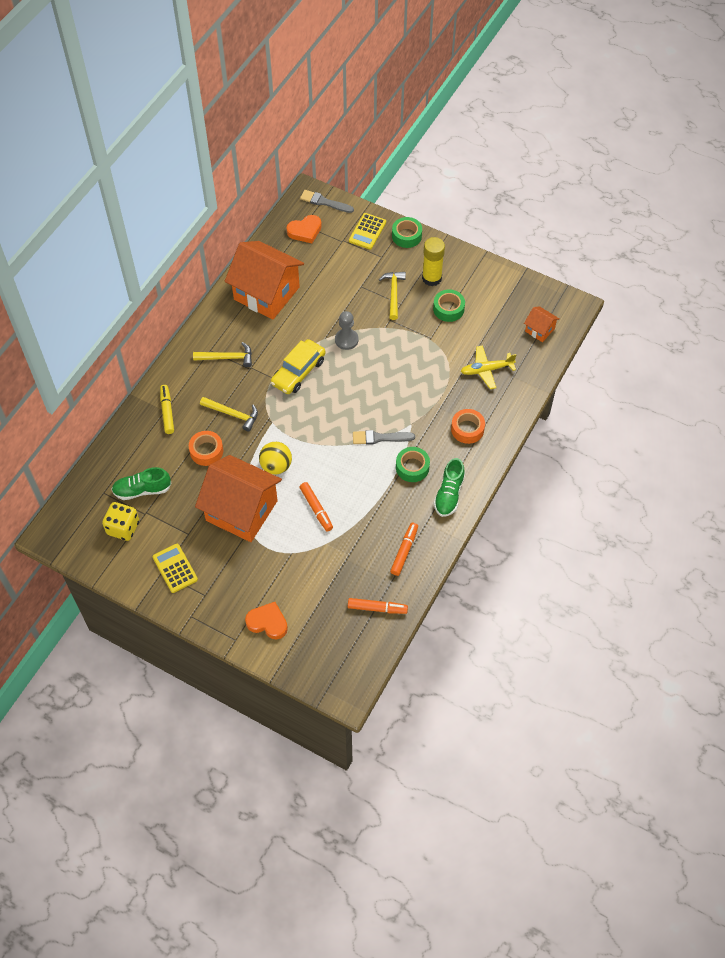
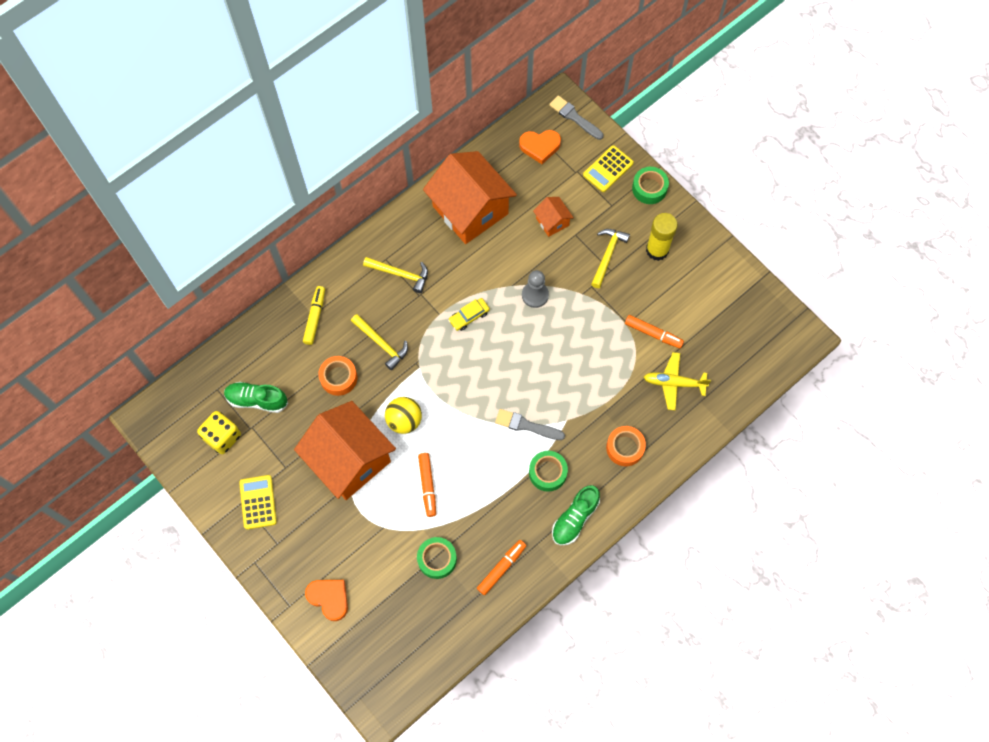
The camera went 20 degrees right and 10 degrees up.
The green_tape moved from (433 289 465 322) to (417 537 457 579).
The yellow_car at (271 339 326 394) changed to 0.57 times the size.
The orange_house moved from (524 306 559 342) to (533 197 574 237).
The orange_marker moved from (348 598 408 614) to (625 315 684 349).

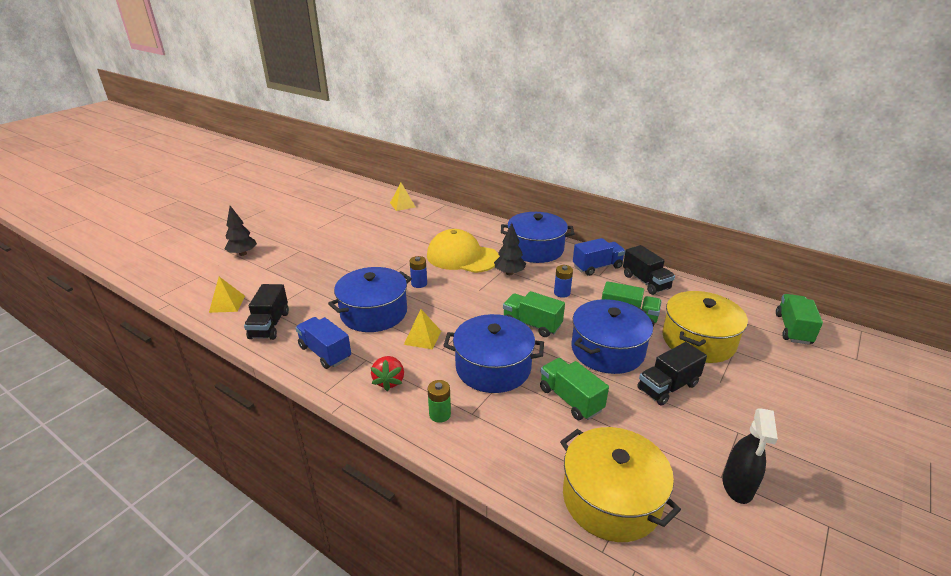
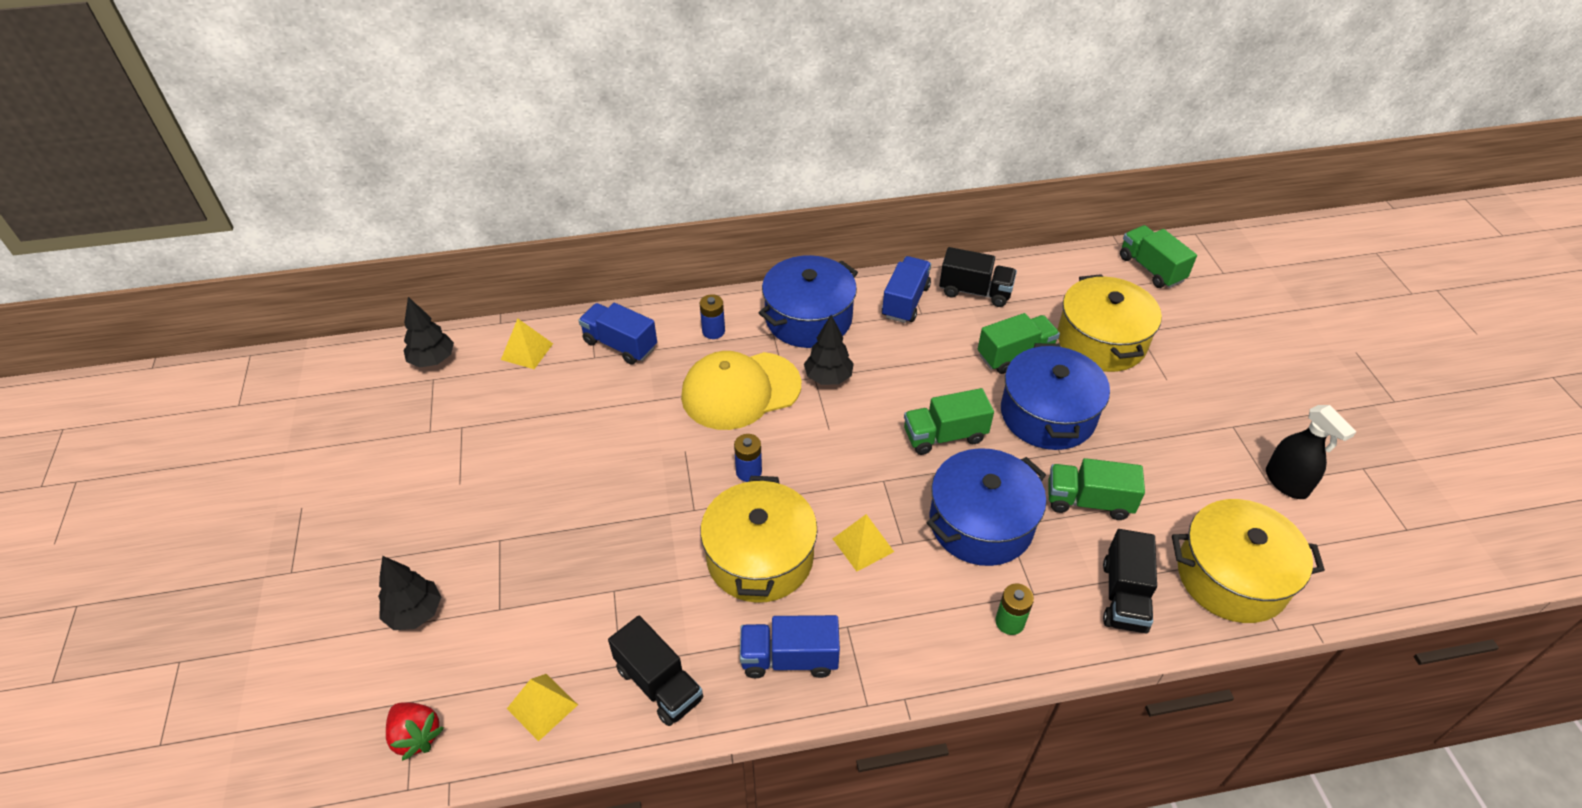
The camera went 45 degrees left and 15 degrees up.
The red_strawberry moved from (371 356 404 392) to (386 702 444 761).
The black_tree at (403 297 454 368) appeared.
The blue_truck at (578 303 657 365) appeared.
The blue_battery moved from (554 265 573 298) to (700 294 725 339).
The blue_pot at (328 267 412 332) became the yellow_pot at (700 476 818 603).
The black_truck moved from (637 342 707 406) to (1103 529 1157 633).

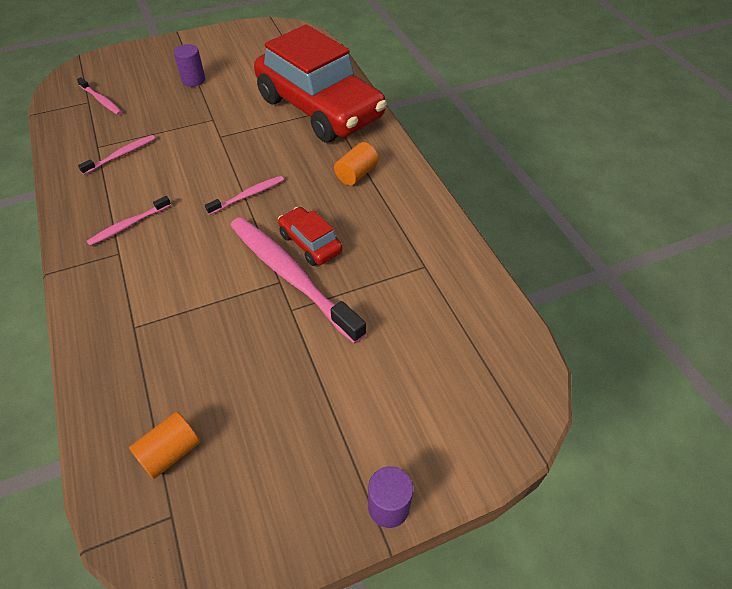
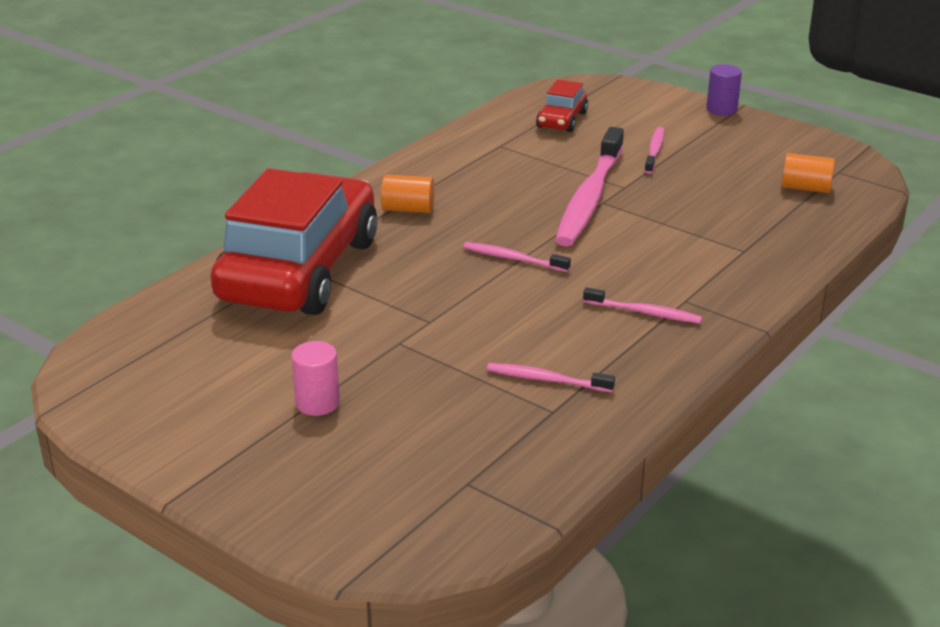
The camera went 120 degrees left and 20 degrees down.
The purple_cylinder at (174 44 205 87) became the pink_cylinder at (291 341 340 416).
The red_car moved from (278 207 342 266) to (536 80 588 132).
The pink_toothbrush moved from (77 77 122 115) to (645 127 664 174).

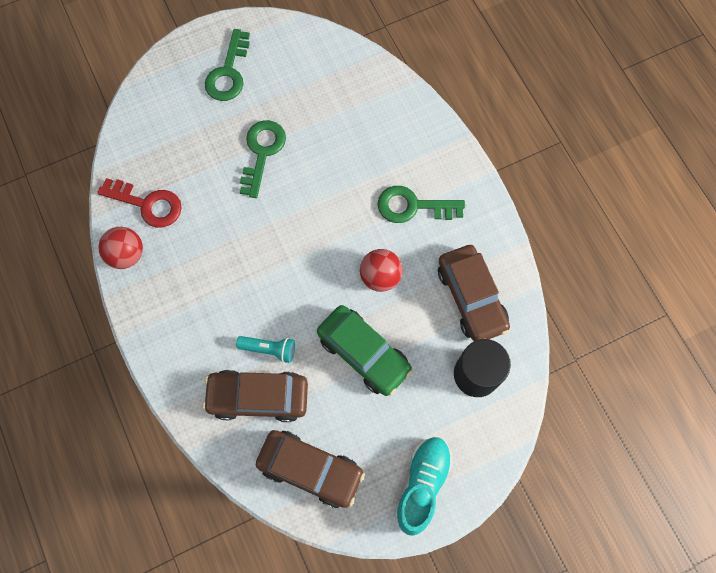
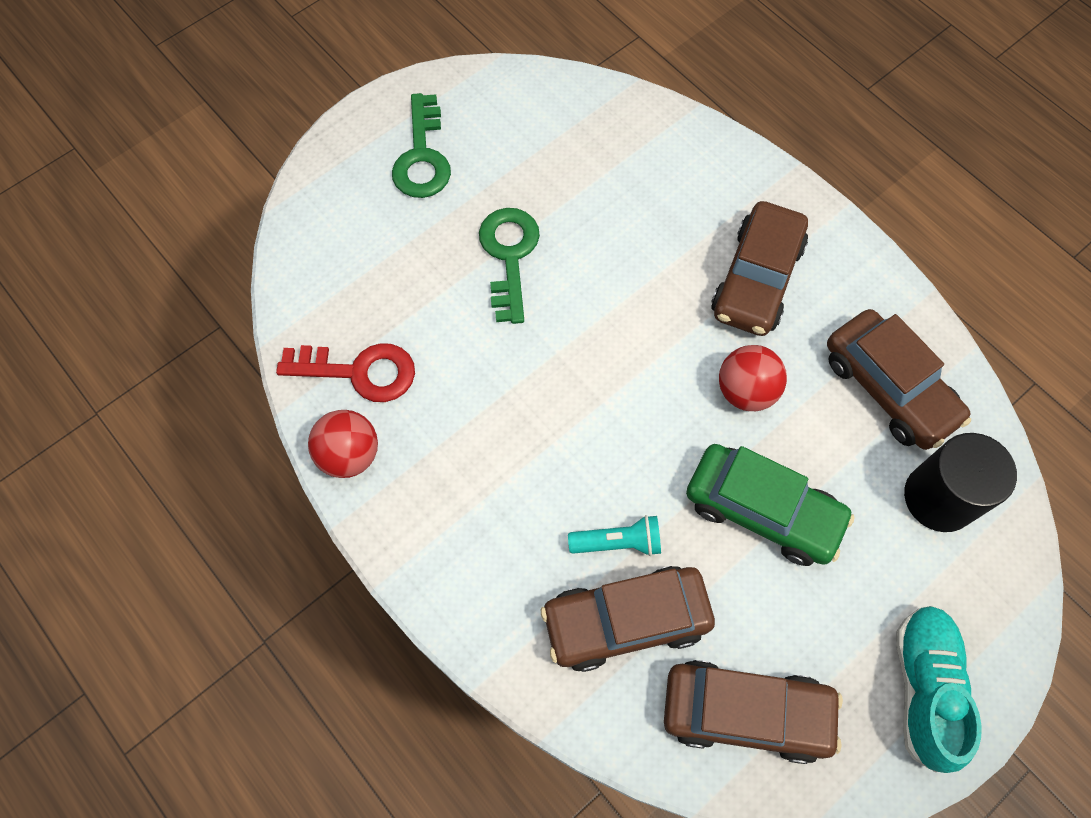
The camera went 15 degrees left and 5 degrees down.
The green_key at (377 186 465 223) was replaced by the brown_car at (711 201 808 336).

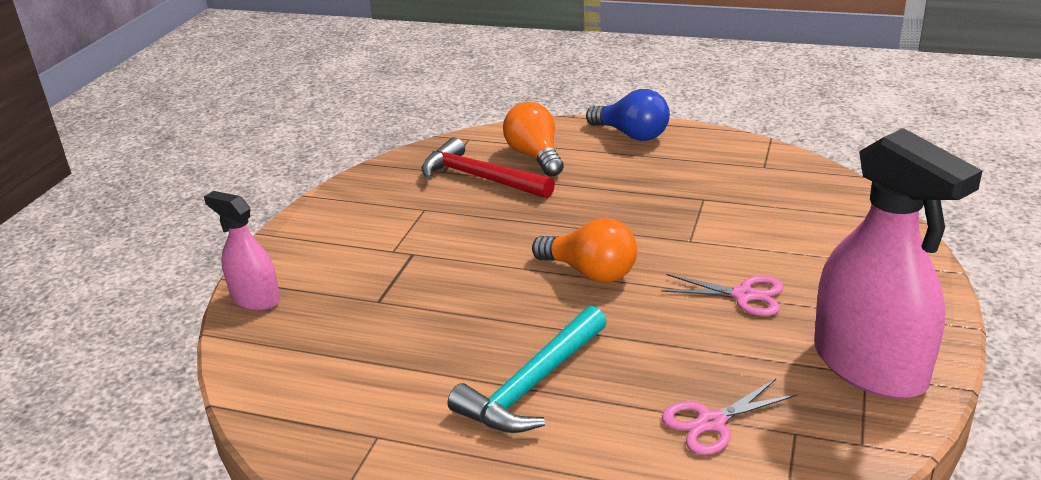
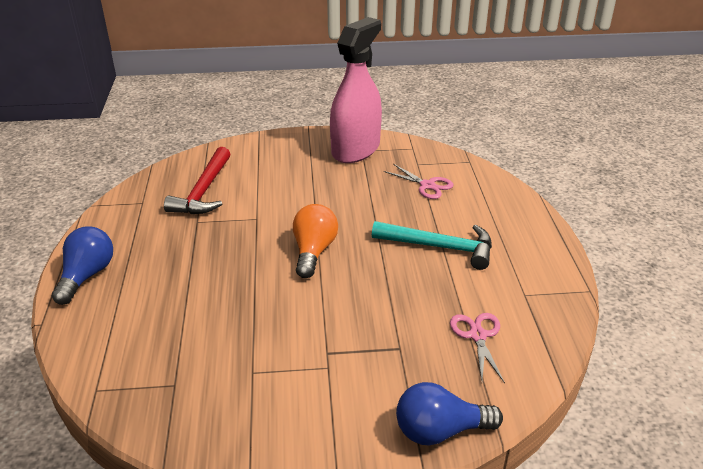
The camera went 115 degrees left and 5 degrees up.
The red_hammer moved from (422 137 555 199) to (164 147 230 214).
The pink_spray_bottle at (204 191 280 311) was replaced by the blue_light_bulb at (396 382 503 446).
The pink_scissors moved from (661 274 784 316) to (450 313 505 383).
The orange_light_bulb at (503 102 564 177) disappeared.

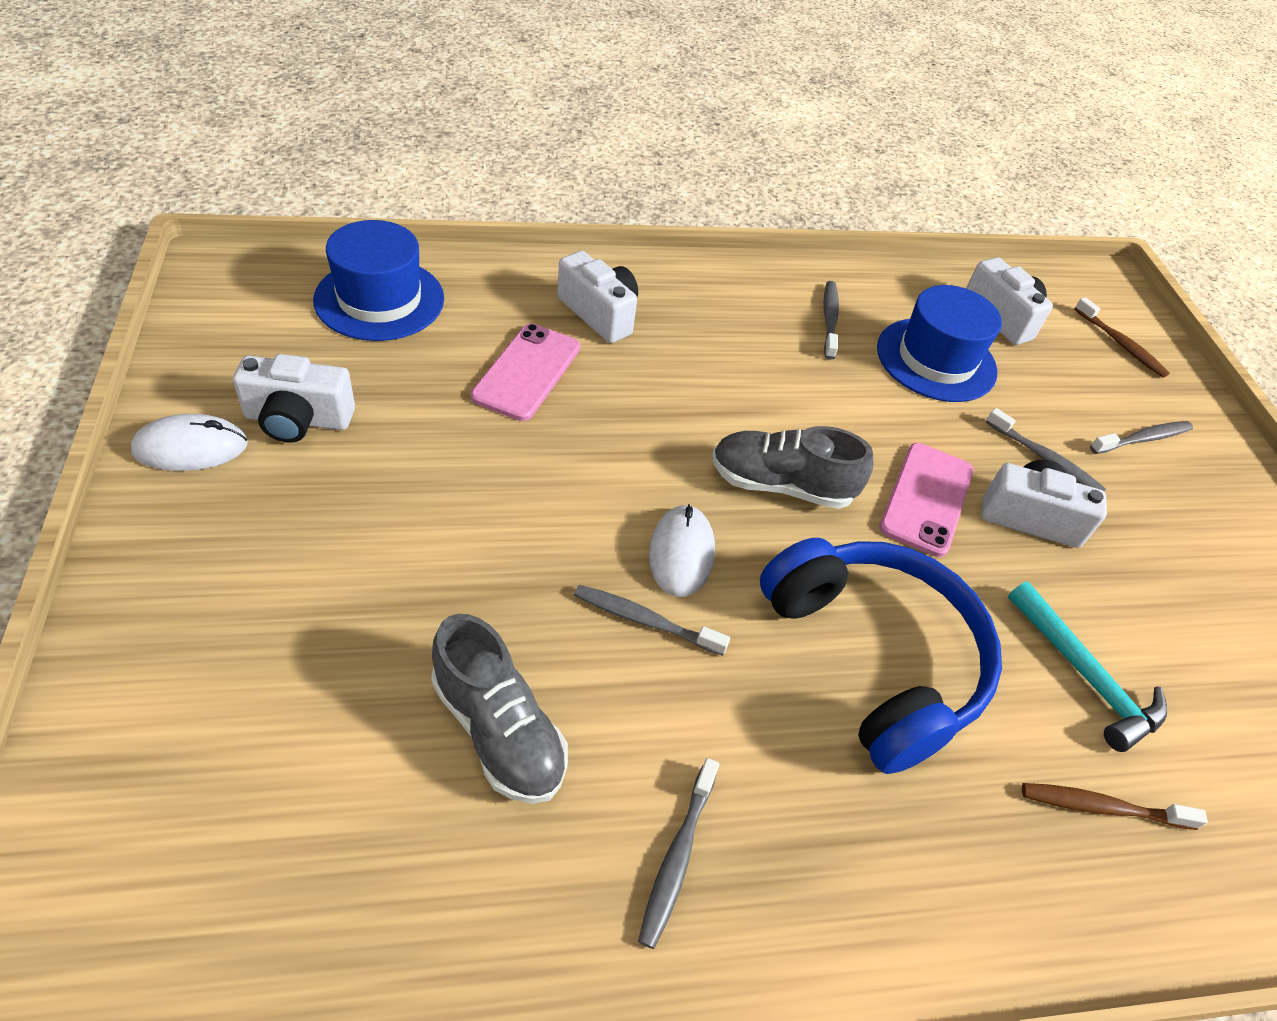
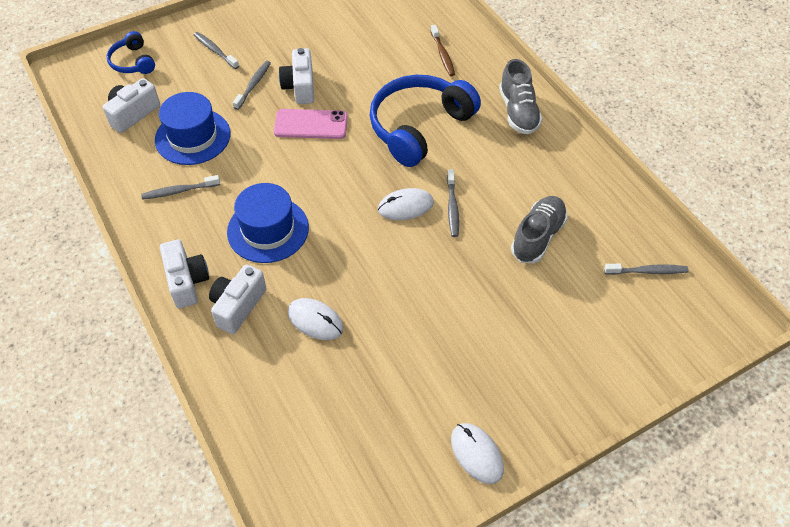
The camera went 105 degrees left and 5 degrees up.
The brown_toothbrush at (1074 297 1170 378) was replaced by the blue_headphones at (106 31 155 74).
The white_camera moved from (233 354 355 443) to (160 239 209 308).
The blue_hat moved from (313 220 444 341) to (227 183 309 263).
The pink_phone at (471 323 580 421) was replaced by the white_mouse at (288 298 343 340).
The grey_shoe moved from (712 426 873 509) to (499 59 542 134).
The grey_toothbrush moved from (638 758 719 949) to (604 264 689 275).
The turquoise_hammer at (1008 582 1167 752) disappeared.

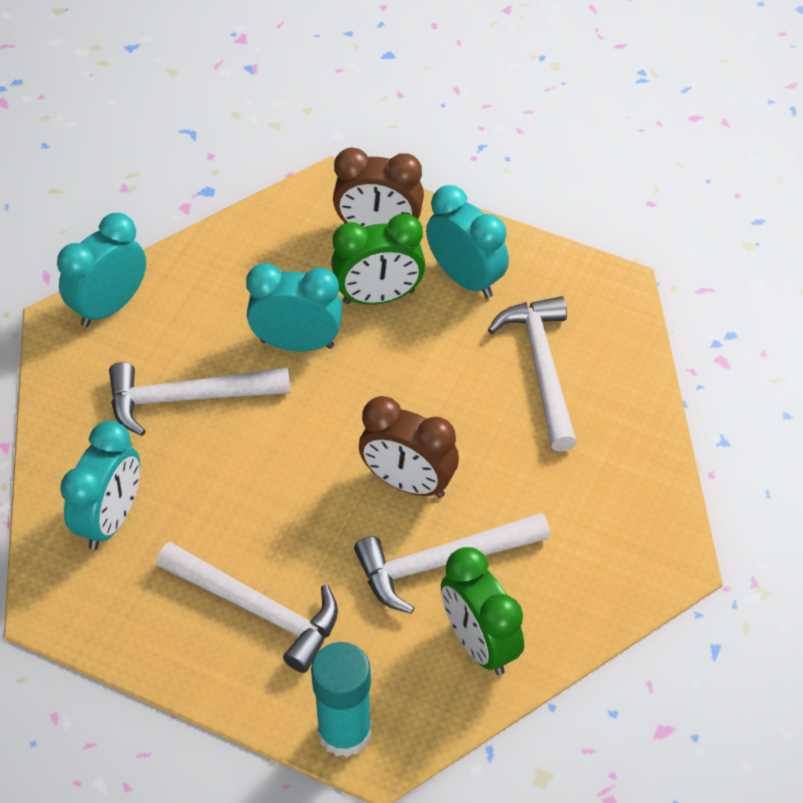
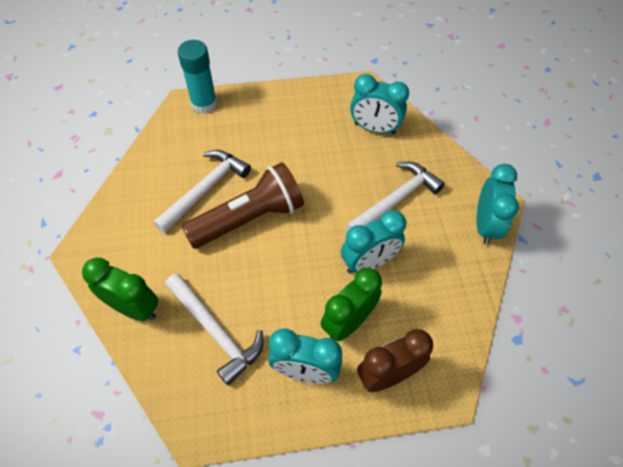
The camera went 145 degrees right and 5 degrees up.
The green_clock moved from (441 547 524 675) to (82 258 158 321).
The brown_clock at (359 396 459 498) was replaced by the brown_flashlight at (181 162 304 248).
The turquoise_clock at (60 421 140 550) turned 60 degrees counterclockwise.
The white_hammer at (156 542 338 673) disappeared.

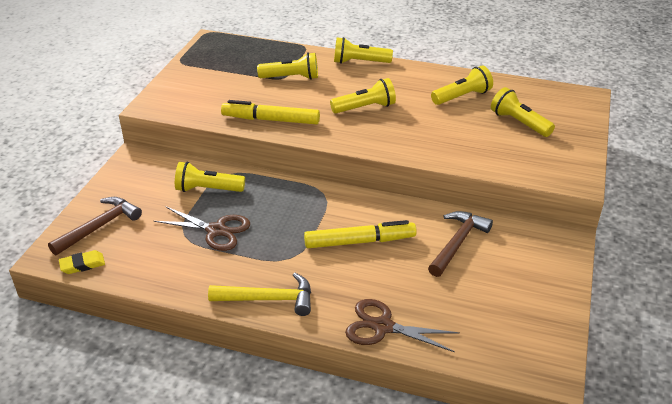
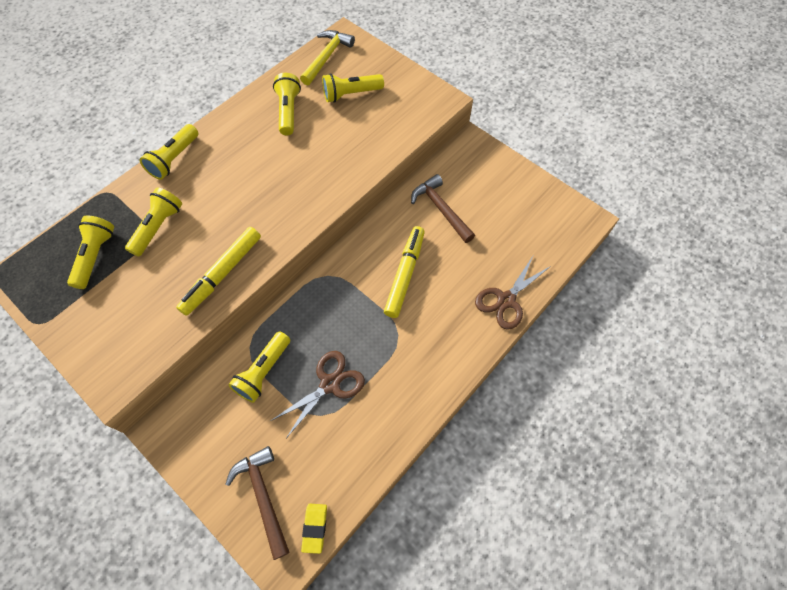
The camera went 65 degrees left and 25 degrees up.
The yellow_flashlight moved from (330 78 396 114) to (67 216 114 289).
The yellow_hammer moved from (208 273 311 316) to (300 30 355 86).

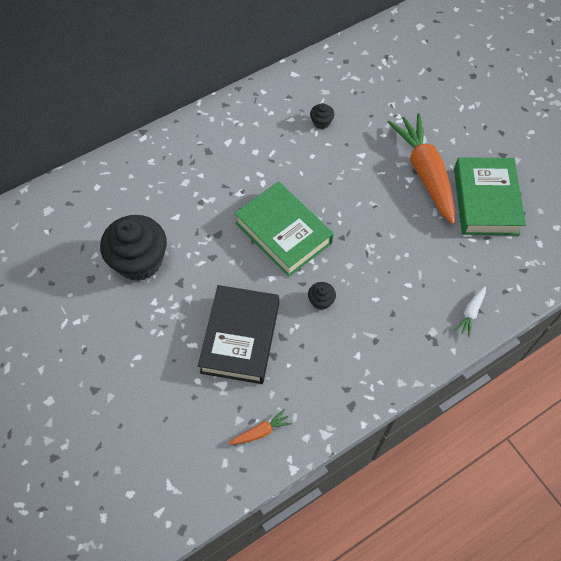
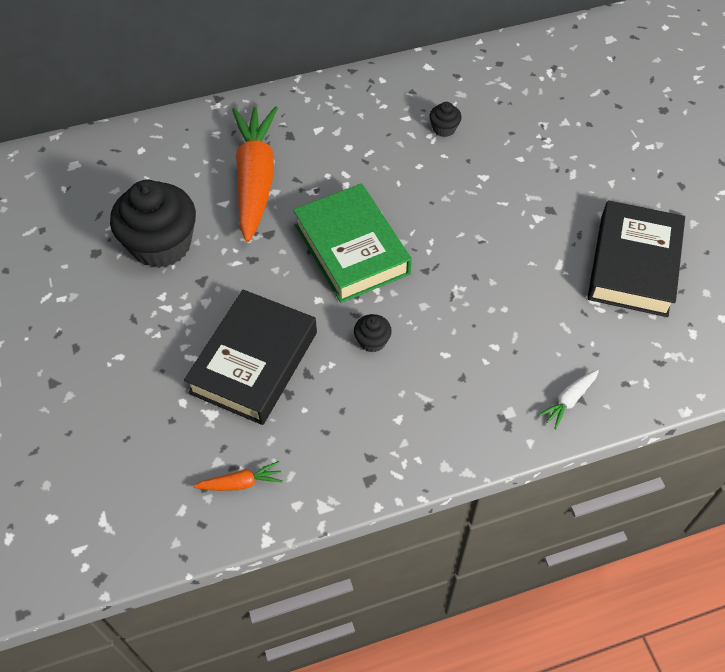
The camera went 15 degrees right and 5 degrees down.
The orange_carrot moved from (388 113 455 224) to (232 106 278 242).
The green_book at (454 157 526 235) became the black_book at (588 201 685 317).

